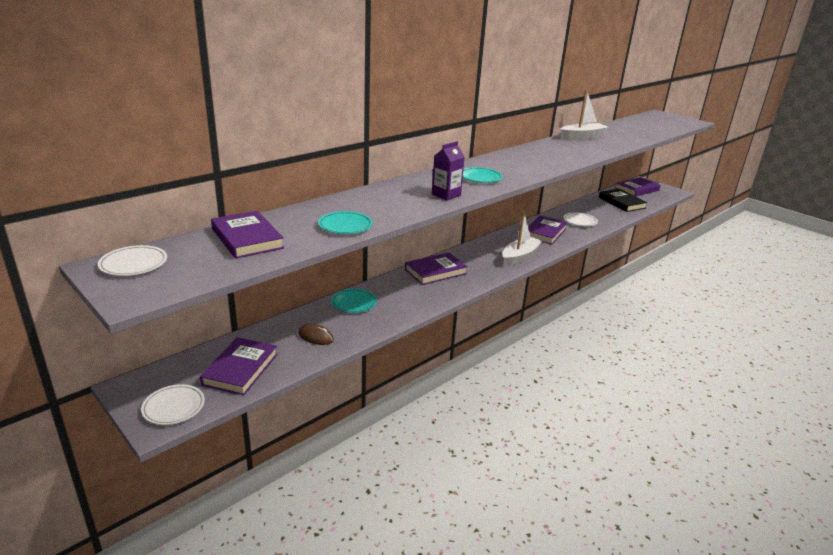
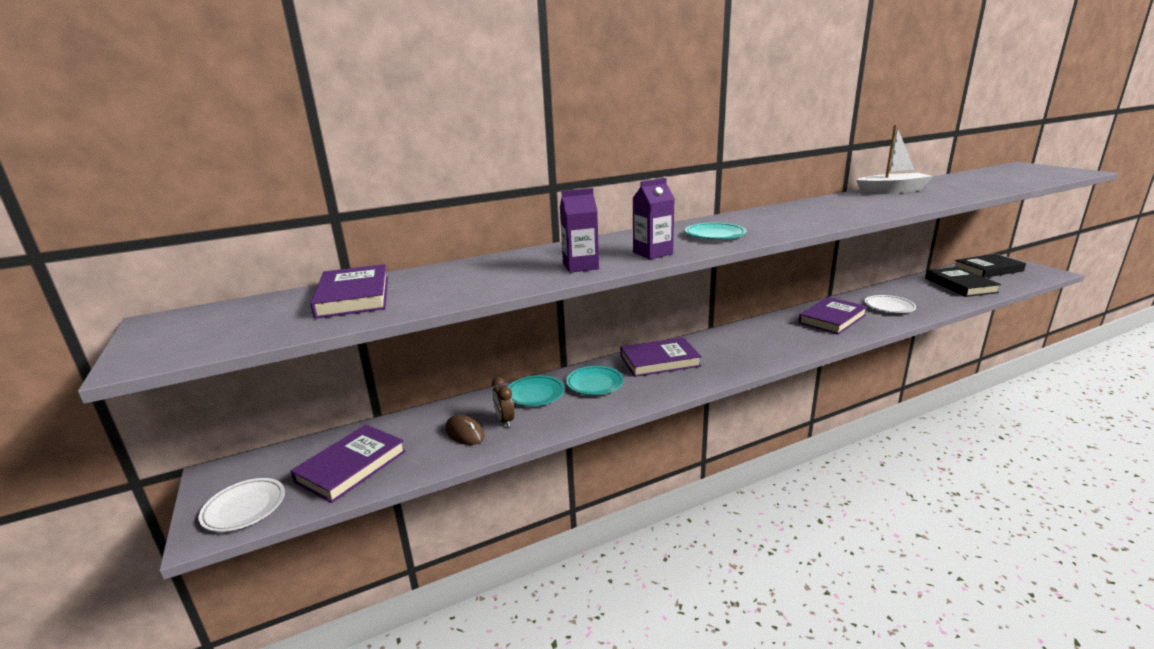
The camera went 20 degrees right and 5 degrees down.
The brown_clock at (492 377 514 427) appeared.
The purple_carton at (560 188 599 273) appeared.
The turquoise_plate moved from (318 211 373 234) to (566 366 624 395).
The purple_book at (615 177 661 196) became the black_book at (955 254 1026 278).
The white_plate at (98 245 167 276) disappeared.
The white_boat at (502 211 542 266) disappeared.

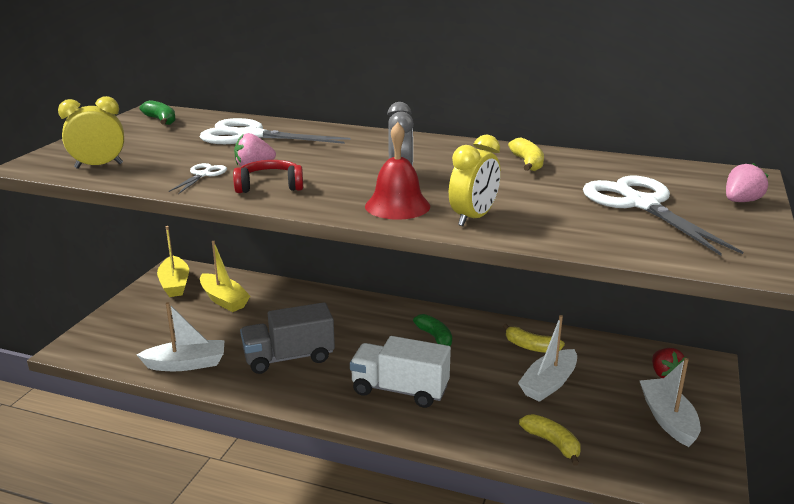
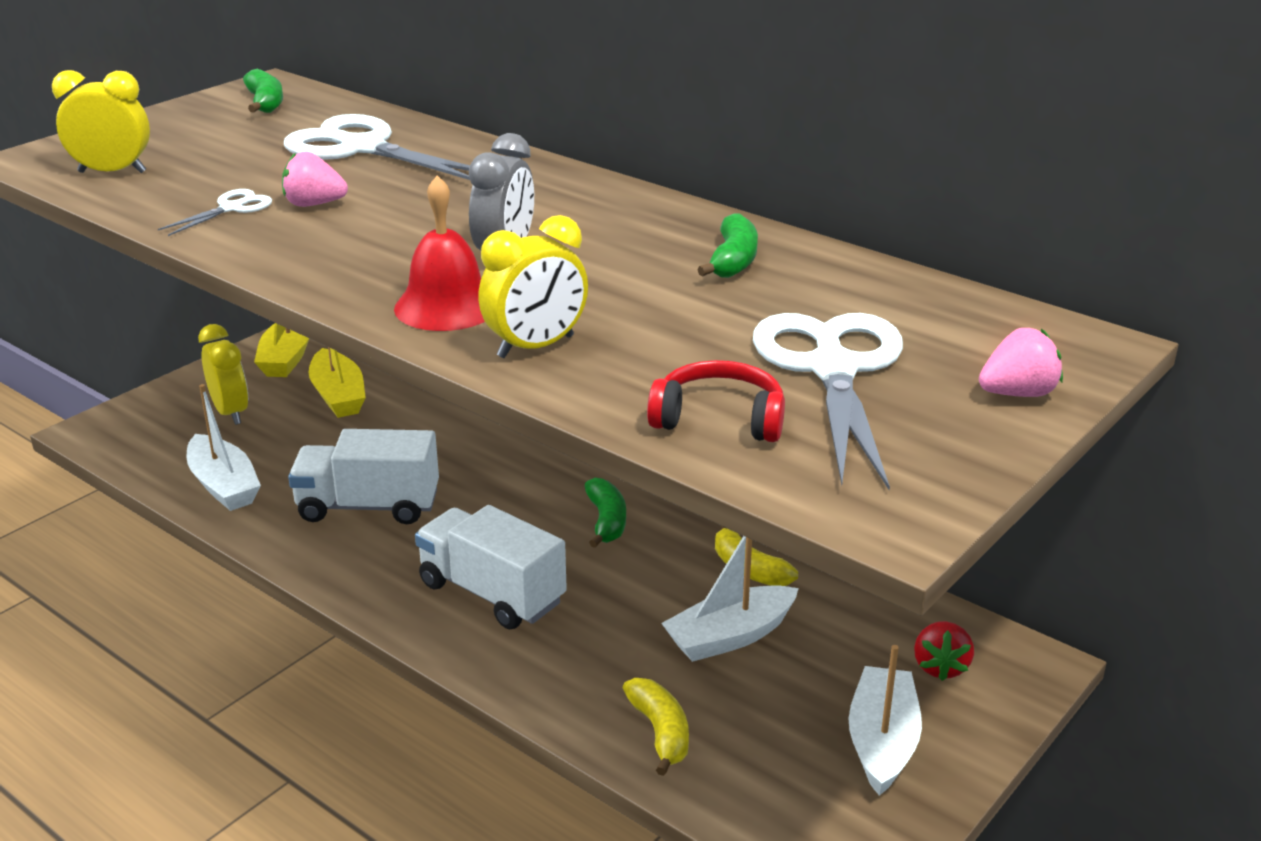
The camera went 20 degrees right and 5 degrees up.
The white_boat at (137 302 225 371) turned 45 degrees clockwise.
The yellow_clock at (198 324 248 425) appeared.
The grey_truck at (240 302 335 374) became the white_truck at (288 429 439 524).
The red_headphones moved from (233 160 303 193) to (647 360 785 442).
The yellow_banana at (508 138 544 171) became the green_banana at (697 213 758 278).

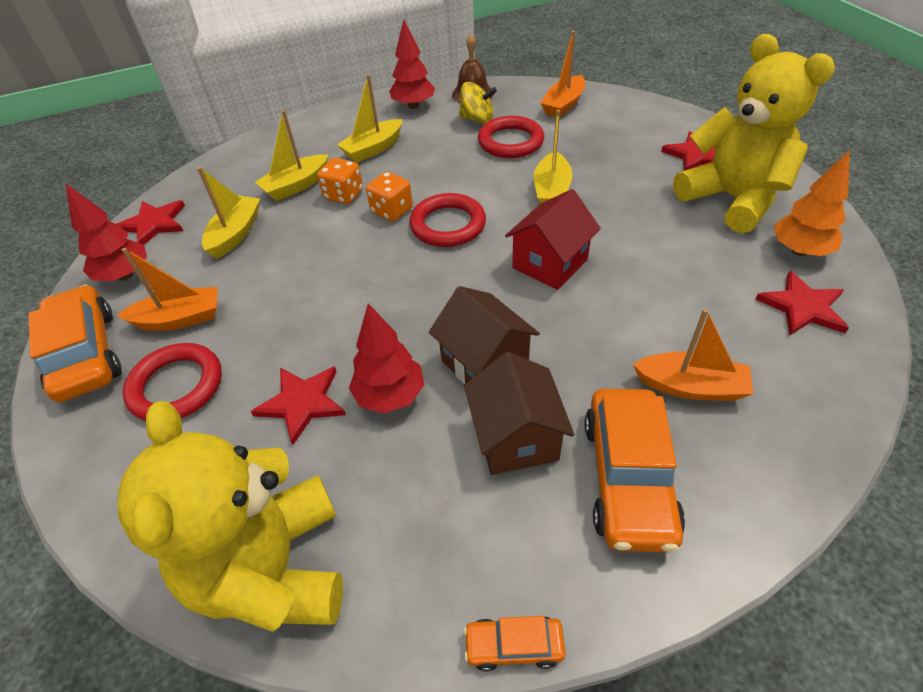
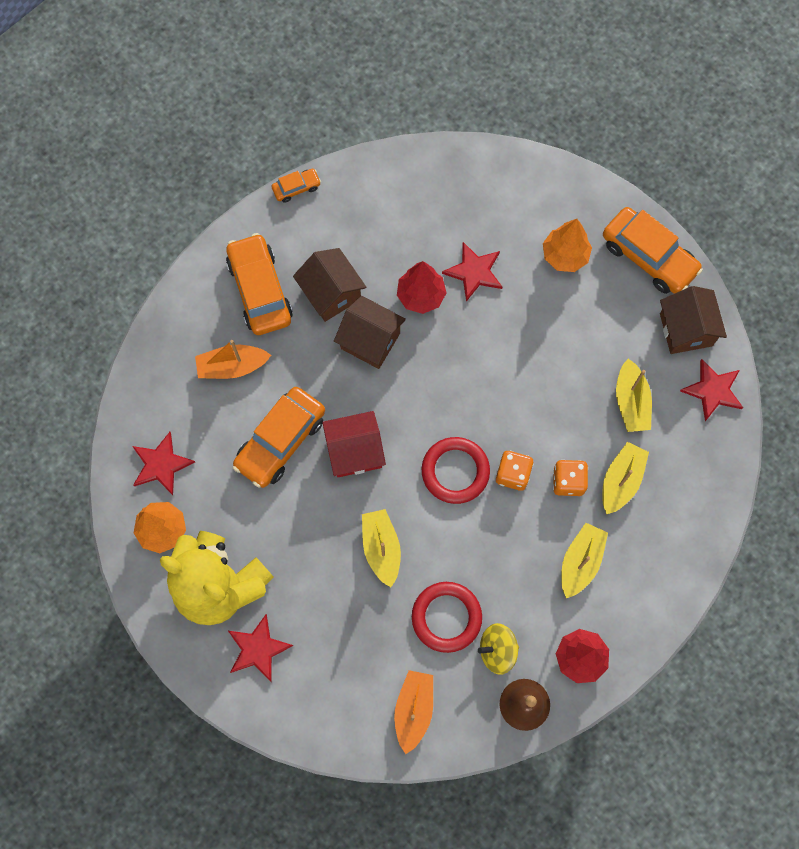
The camera went 155 degrees right and 25 degrees up.
The orange_car at (233 387 325 488) appeared.
The red_house at (505 189 601 290) turned 60 degrees clockwise.
The red_ring at (123 343 222 421) was replaced by the orange_tree at (543 219 592 272).
The red_tree at (65 183 147 281) was replaced by the brown_house at (660 286 727 354).
The orange_boat at (117 248 218 331) disappeared.
The yellow_teddy_bear at (118 401 343 632) disappeared.

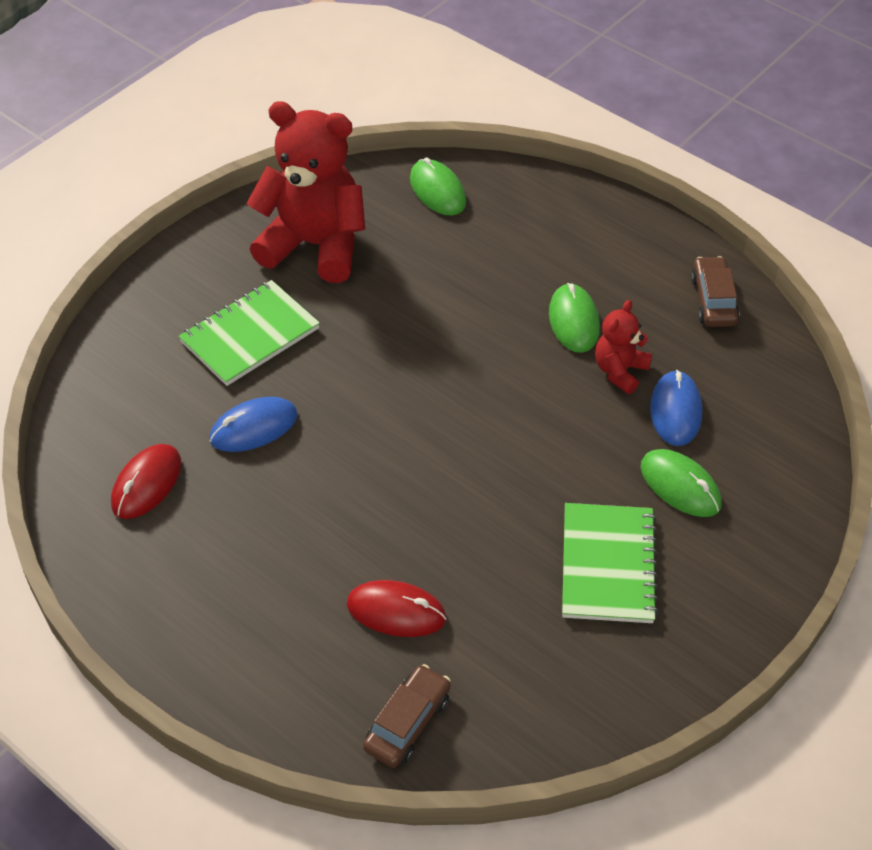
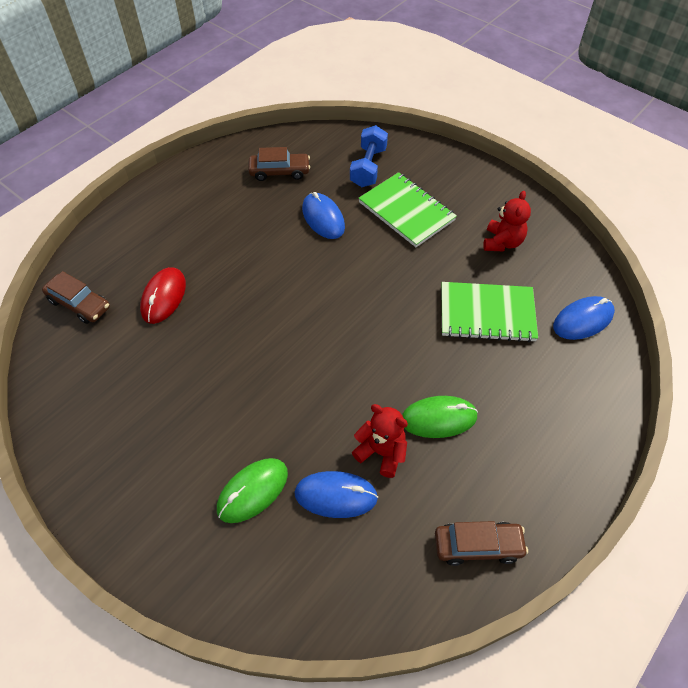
The camera went 90 degrees right and 5 degrees up.
The red_mouse at (111 444 182 519) was replaced by the brown_car at (248 147 310 181).
The blue_dumbbell at (350 125 388 187) appeared.
The green_notebook moved from (562 503 658 623) to (442 282 538 342).
The red_teddy_bear at (247 101 365 283) changed to 0.48 times the size.
The green_mouse at (410 157 466 216) became the blue_mouse at (553 296 615 340).

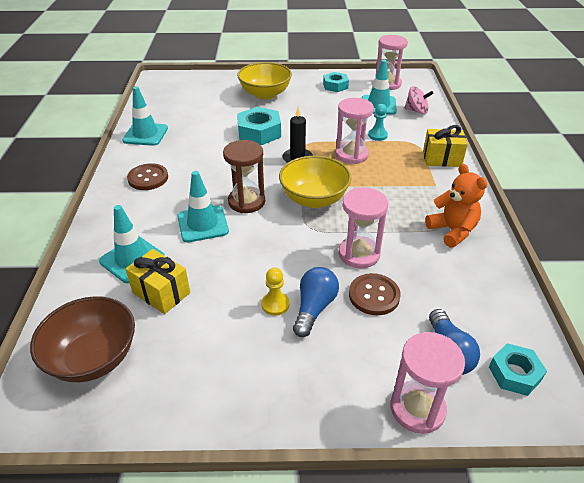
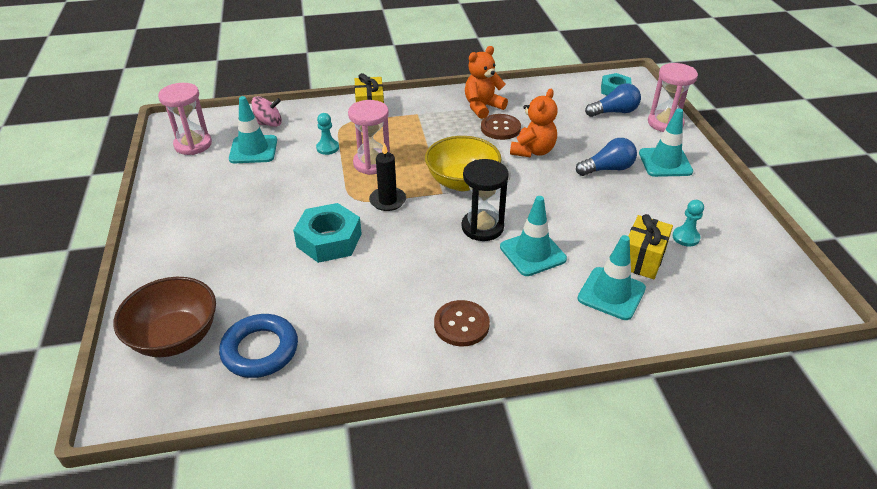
The camera went 100 degrees left and 0 degrees up.
The brown_bowl moved from (30 296 135 382) to (114 277 216 357).
The blue_ring at (219 314 298 378) appeared.
The pink_spinning_top at (404 86 434 114) turned 75 degrees clockwise.
The brown_hourglass at (223 140 265 213) became the black_hourglass at (462 159 509 241).
The brown_button moved from (349 273 401 315) to (481 114 521 140).
The pink_hourglass at (339 187 388 268) was replaced by the orange_teddy_bear at (510 89 558 158).
The blue_light_bulb at (293 267 339 337) turned 150 degrees clockwise.
The turquoise_traffic_cone moved from (122 86 168 146) to (639 108 693 177).
The turquoise_pawn at (672 200 704 247) appeared.
The yellow_bowl at (237 62 292 100) disappeared.
The yellow_pawn at (261 267 289 316) disappeared.
The turquoise_nut at (323 72 349 92) disappeared.

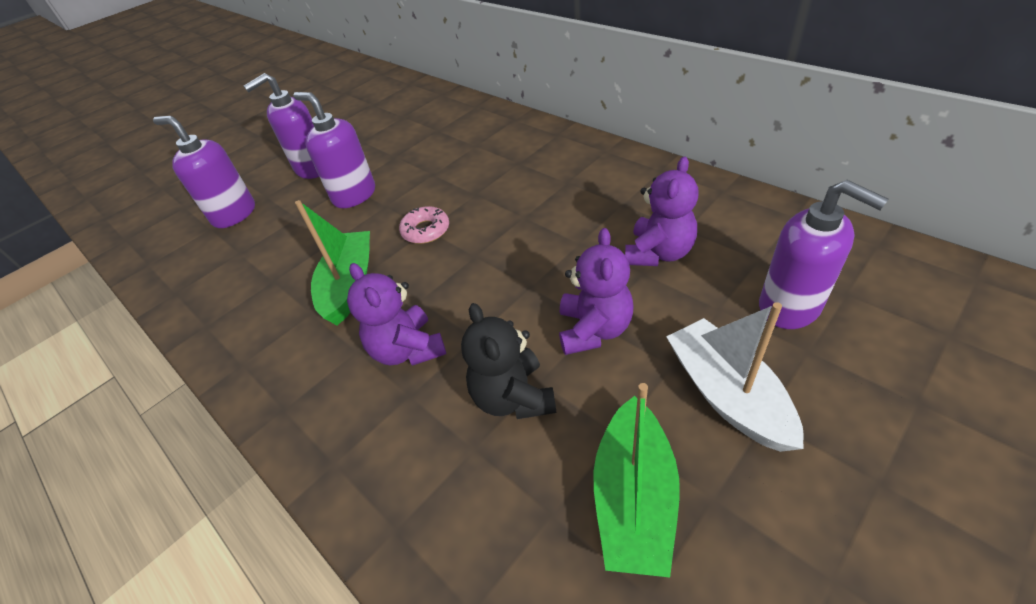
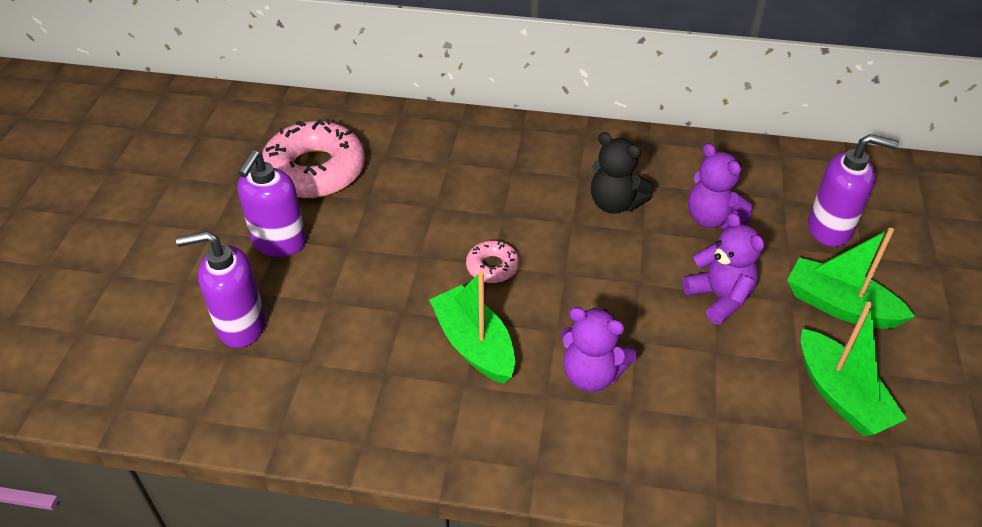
The camera went 40 degrees left and 0 degrees up.
The pink_donut at (262 119 365 198) appeared.
The black_teddy_bear moved from (461 303 556 419) to (591 132 653 214).
The purple_teddy_bear at (625 156 699 266) turned 150 degrees clockwise.
The white_boat at (666 302 804 452) became the green_boat at (787 228 915 329).
The purple_soap_dispenser at (293 92 375 208) disappeared.

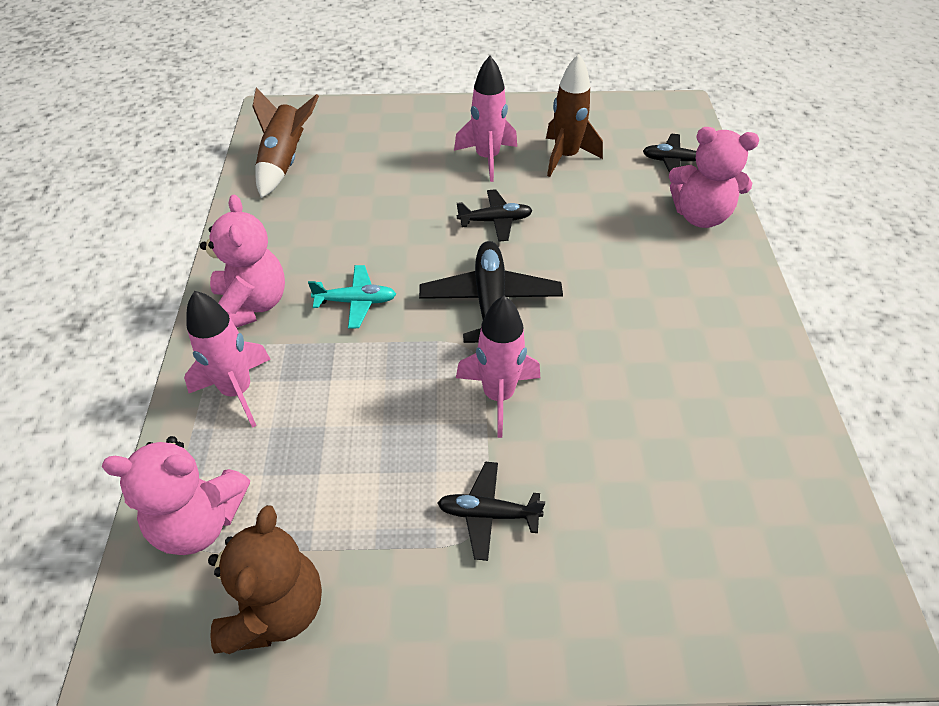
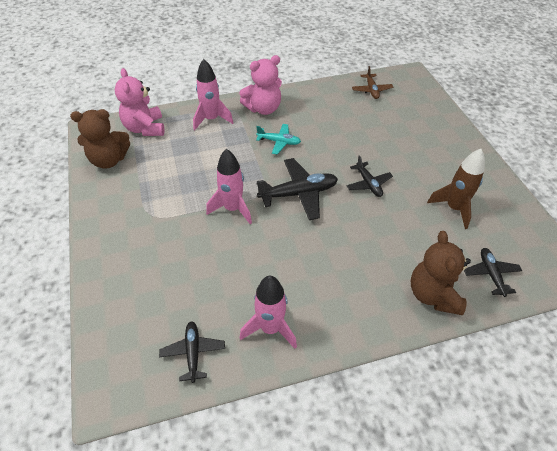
The camera went 75 degrees right and 0 degrees up.
The black_plane moved from (438 461 545 561) to (159 321 225 383).
The pink_rocket moved from (454 56 517 182) to (240 276 297 349).
The turquoise_plane at (308 265 396 329) turned 60 degrees counterclockwise.
The brown_rocket at (252 87 319 198) was replaced by the brown_plane at (352 66 393 99).
The pink_teddy_bear at (669 127 759 228) became the brown_teddy_bear at (411 231 471 315).

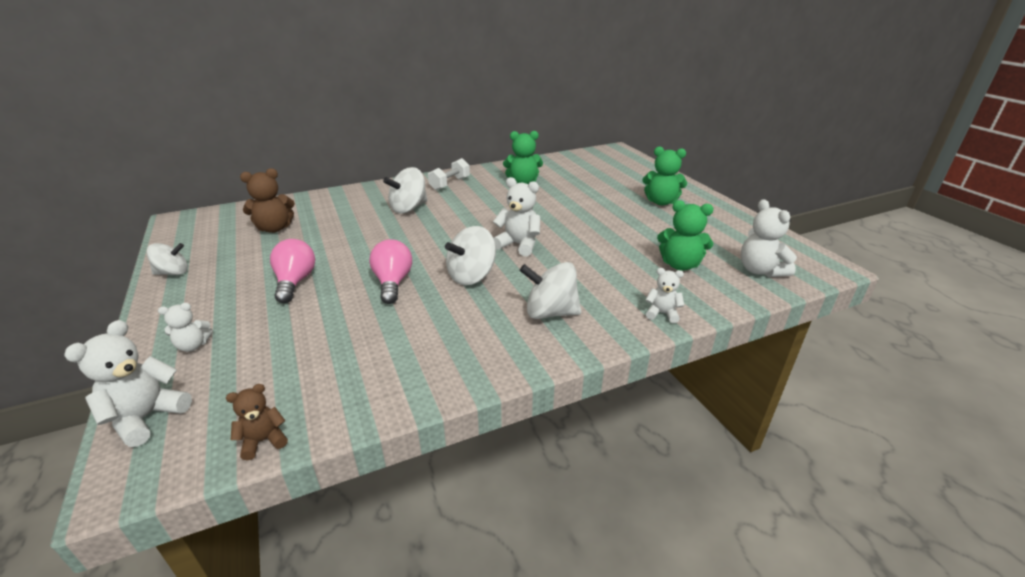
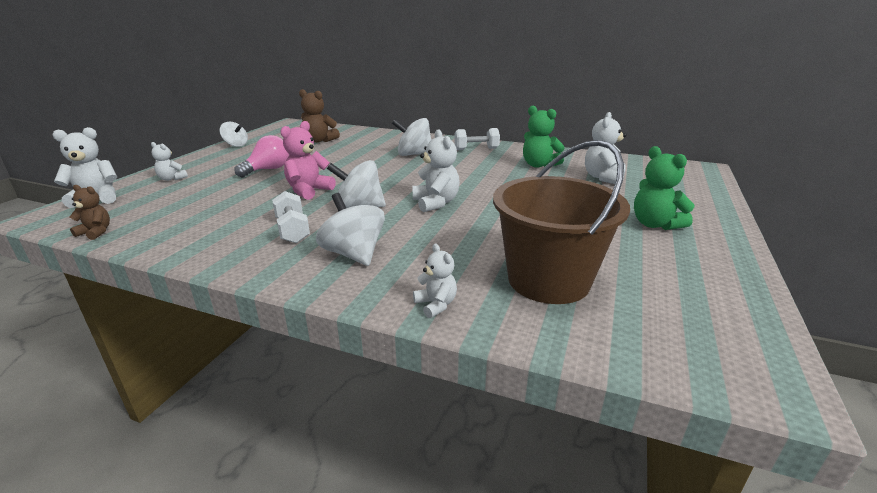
The camera went 45 degrees right and 5 degrees down.
The white_dumbbell at (272 191 310 243) appeared.
The pink_light_bulb at (369 239 412 304) was replaced by the pink_teddy_bear at (280 121 336 200).
The green_teddy_bear at (657 200 714 271) was replaced by the brown_bucket at (493 140 630 304).
The white_teddy_bear moved from (741 199 797 277) to (585 112 627 184).

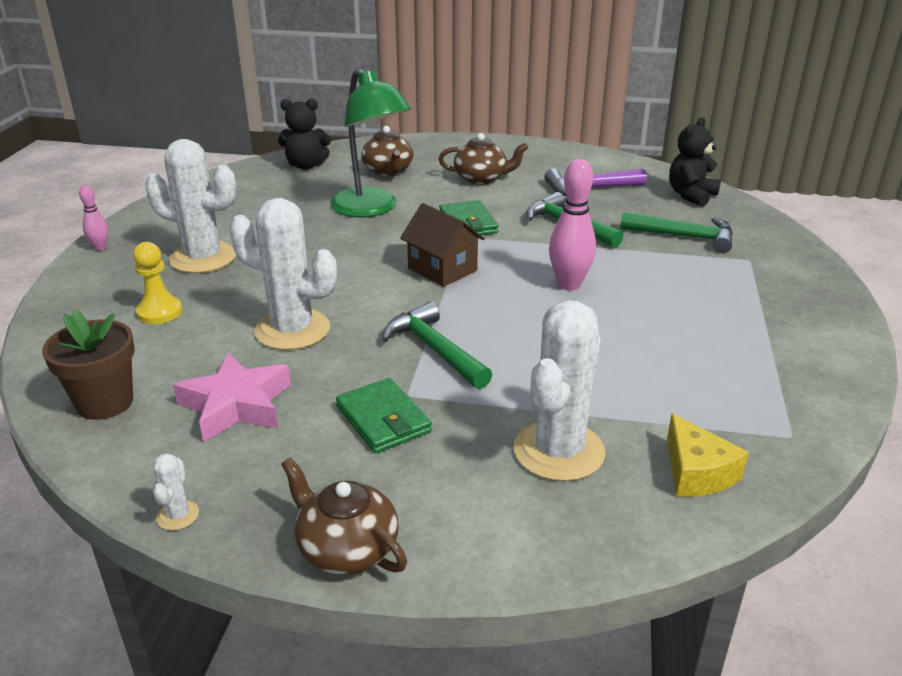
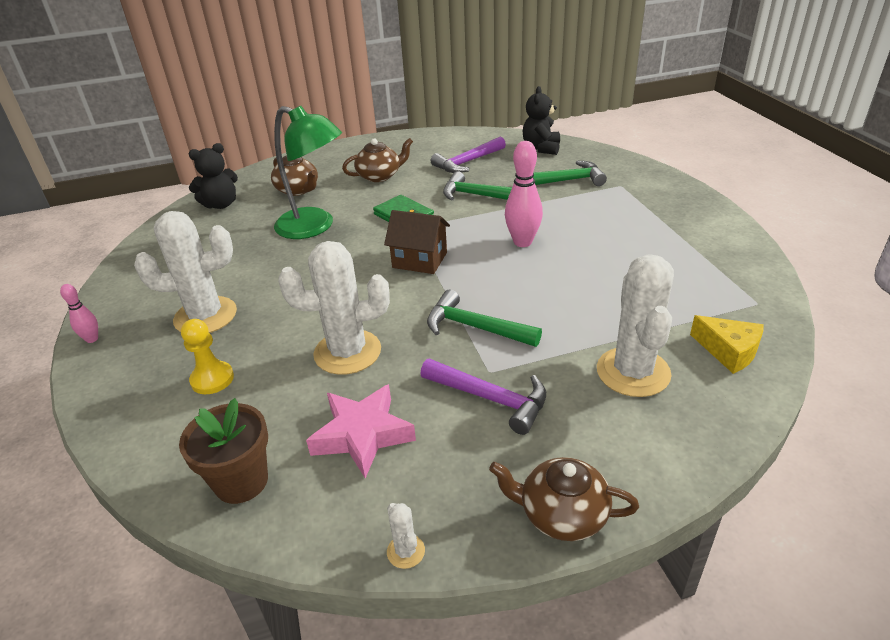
The camera went 25 degrees left and 5 degrees up.
The green_wallet at (336 378 432 453) was replaced by the purple_hammer at (420 359 546 435).

